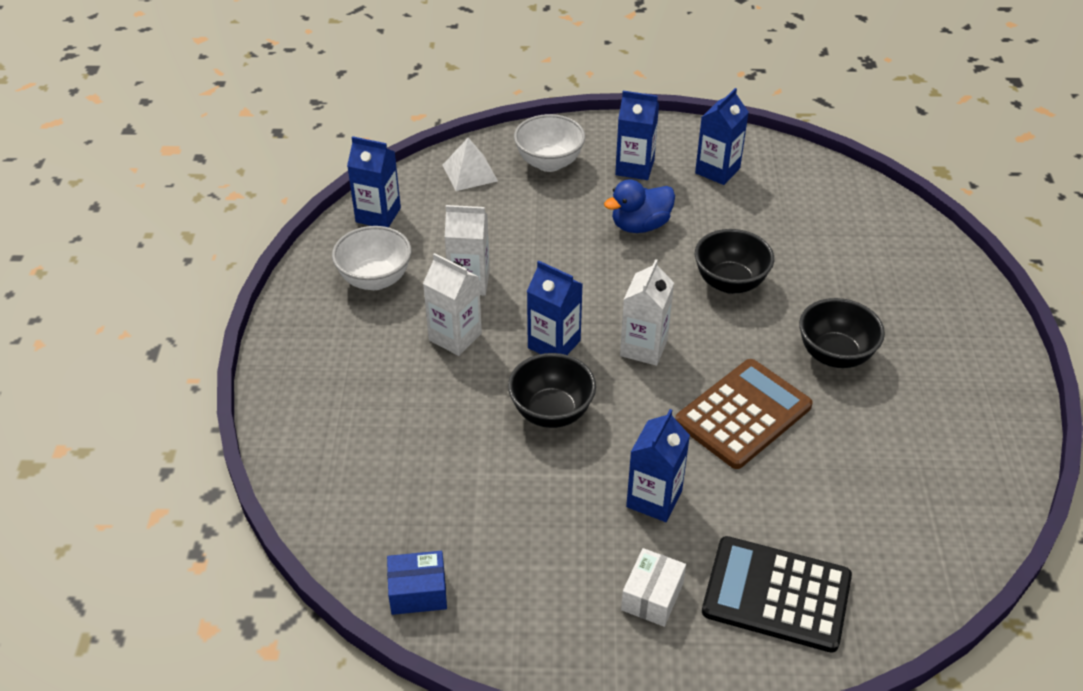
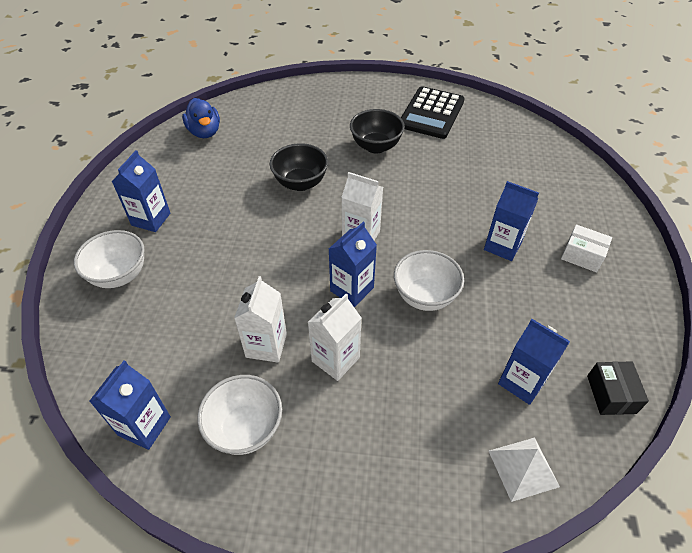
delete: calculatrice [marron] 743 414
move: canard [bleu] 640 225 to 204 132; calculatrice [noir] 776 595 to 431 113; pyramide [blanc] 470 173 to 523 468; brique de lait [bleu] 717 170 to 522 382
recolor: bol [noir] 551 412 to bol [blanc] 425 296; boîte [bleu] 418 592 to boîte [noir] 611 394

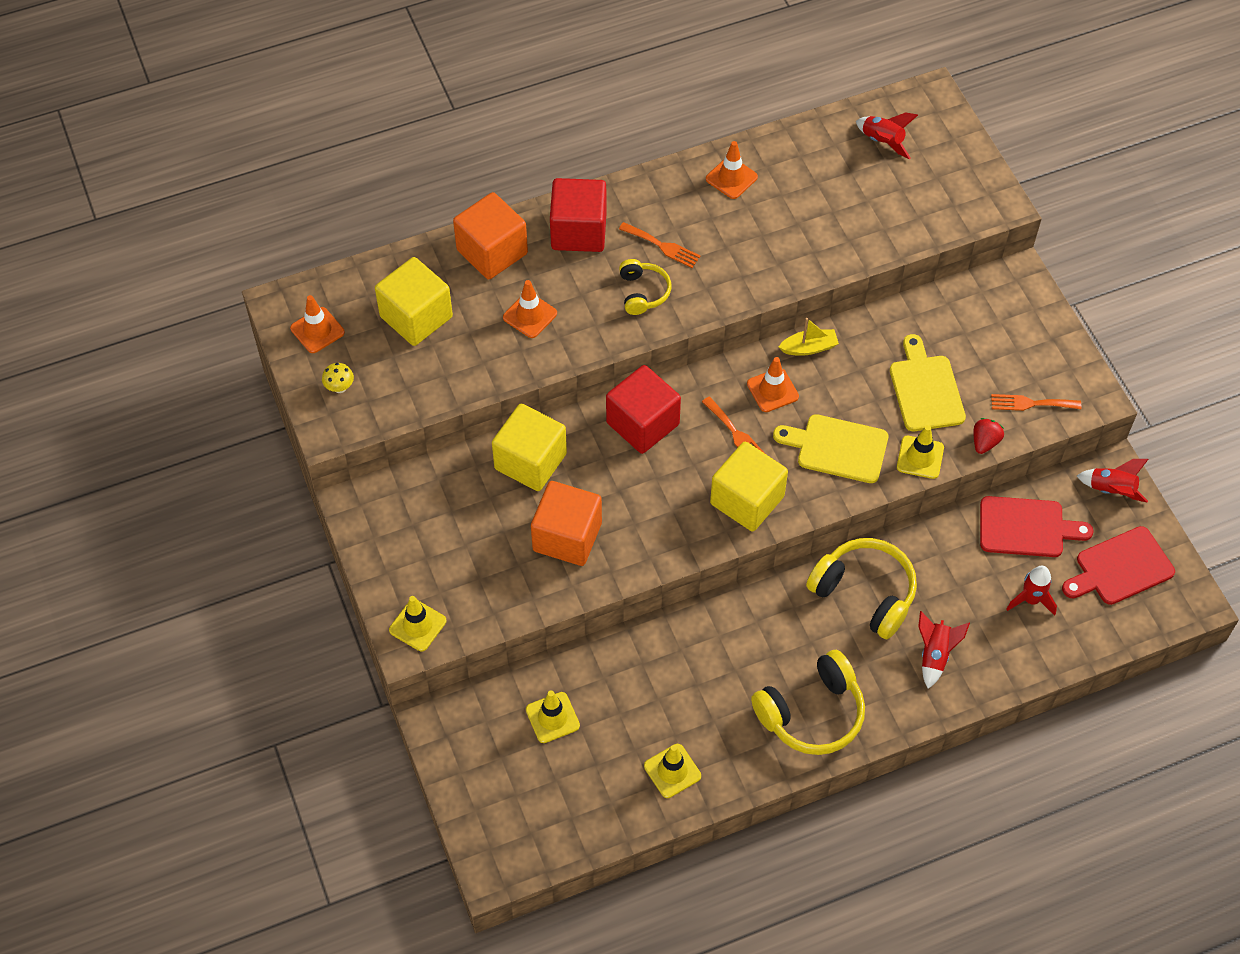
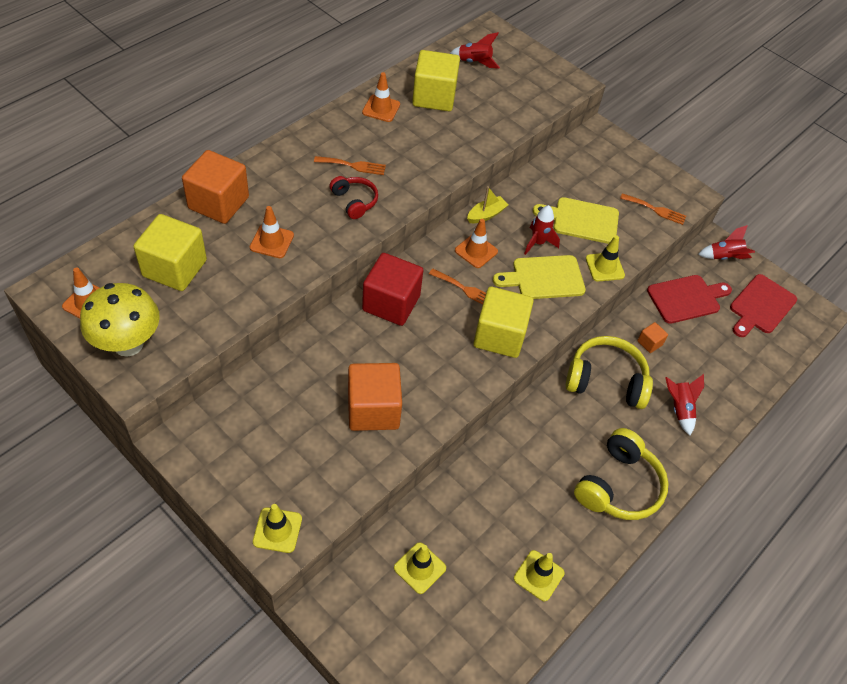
delete: cube [rouge] 578 231; fraise [rouge] 985 442
insert: cube [orange] 649 343
move: cube [jaune] 530 461 to 434 97; fusée [rouge] 1031 600 to 538 243
recolor: casque audio [jaune] 643 292 to casque audio [rouge] 354 201
rotate: planche à découper [jaune] 925 389 = 581 220 45 degrees counterclockwise; fourchette [orange] 1031 403 = 655 210 135 degrees counterclockwise
resize: champignon [jaune] 339 388 = 128 344 x2.49

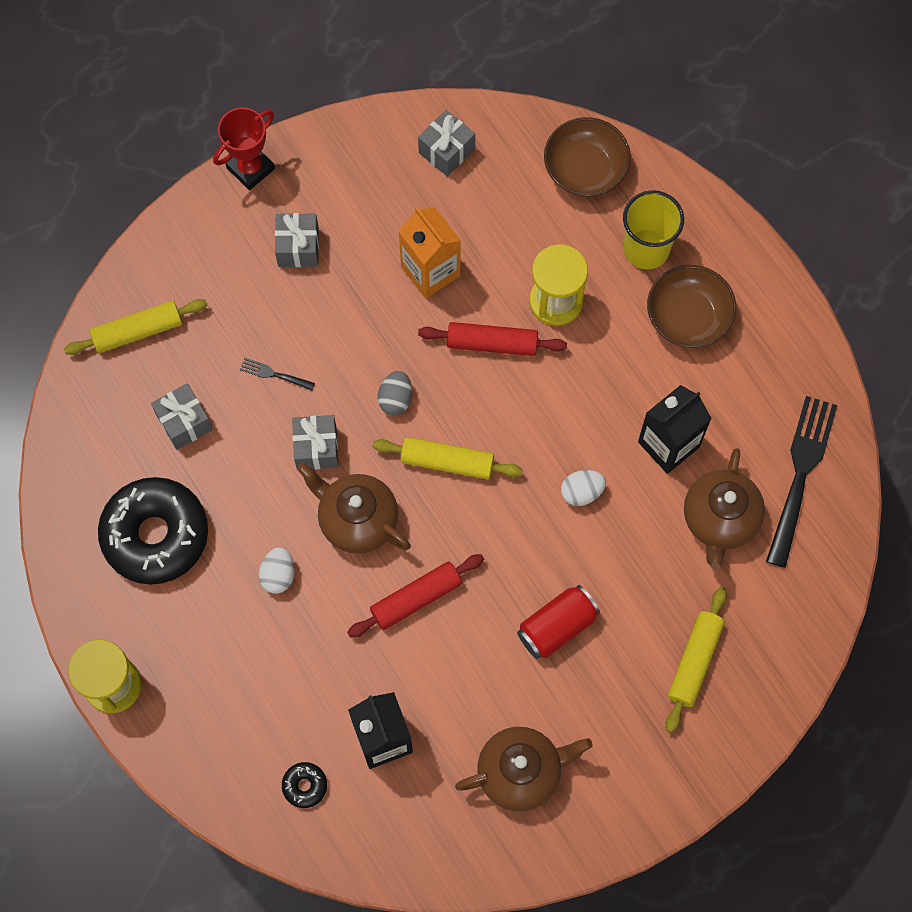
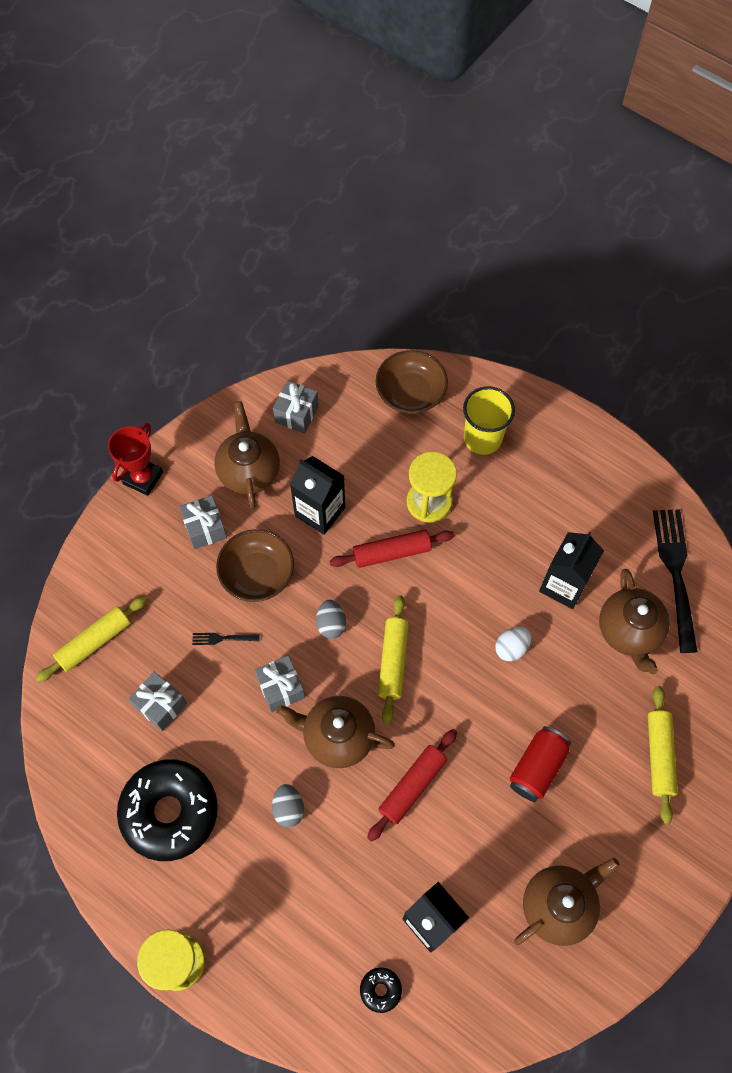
insert: théière [marron] 249 471
move: bol [marron] 688 316 to 257 574
recolor: œuf [blanc] 278 575 to œuf [gris] 288 808; brique de lait [orange] 430 271 to brique de lait [noir] 320 511
rotate: rouleau à pâtisserie [jaune] 447 462 = 393 661 75 degrees counterclockwise

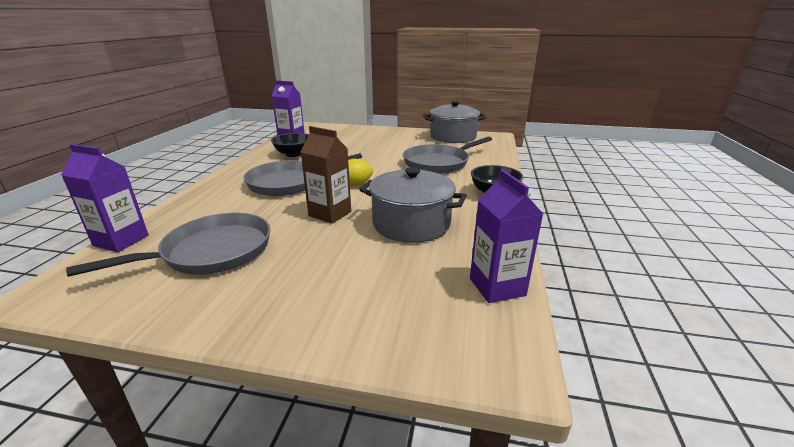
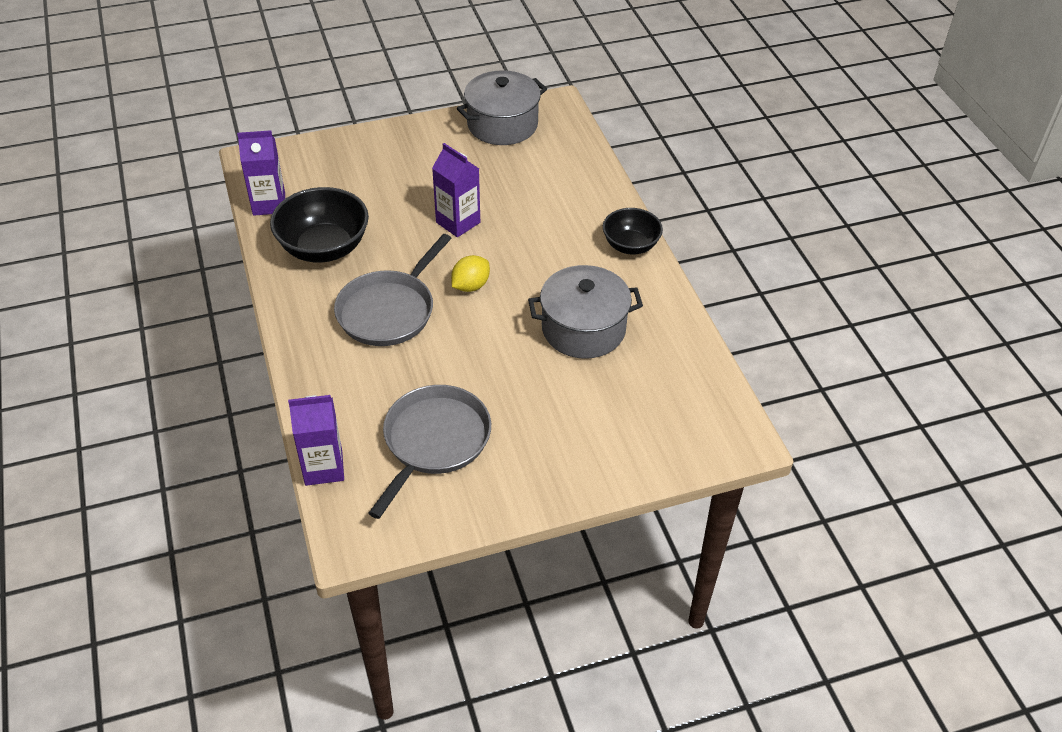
delete: brique de lait [marron] 330 214; poêle [gris] 438 163
move: brique de lait [violet] 497 287 to 458 222
resize: bol [noir] 293 154 = 324 248 x1.59

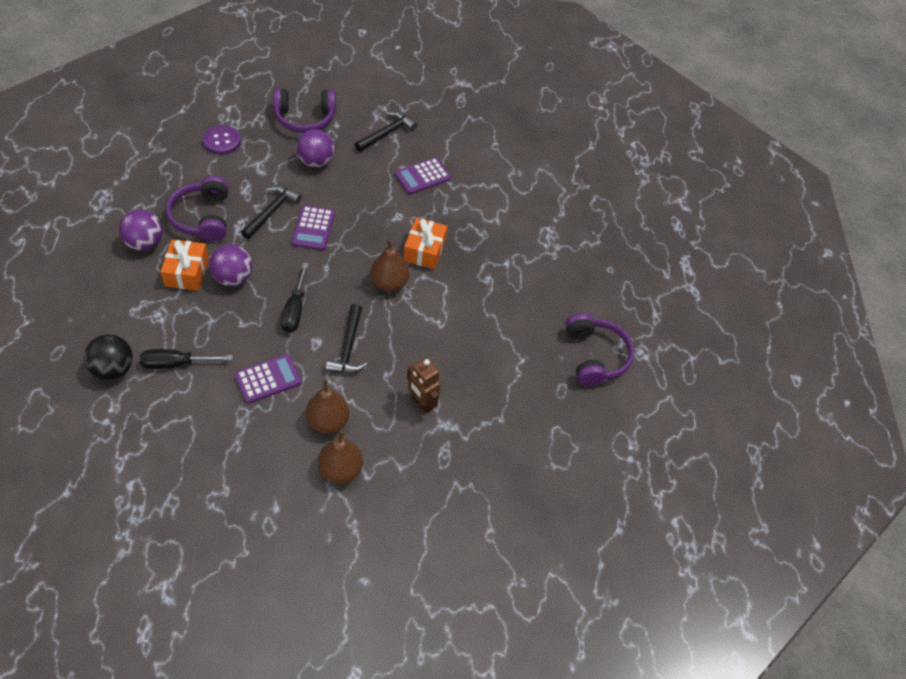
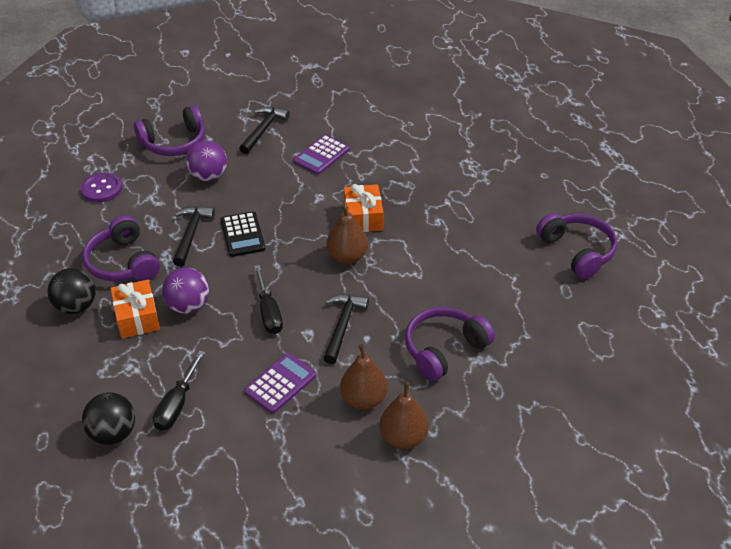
replace: robot [marron] 421 403 to casque audio [violet] 444 349
recolor: balle [violet] 145 243 to balle [noir] 76 306; calculatrice [violet] 313 228 to calculatrice [noir] 242 235
rotate: tournevis [noir] 176 363 = 177 404 45 degrees counterclockwise; marteau [noir] 348 347 = 342 326 150 degrees counterclockwise

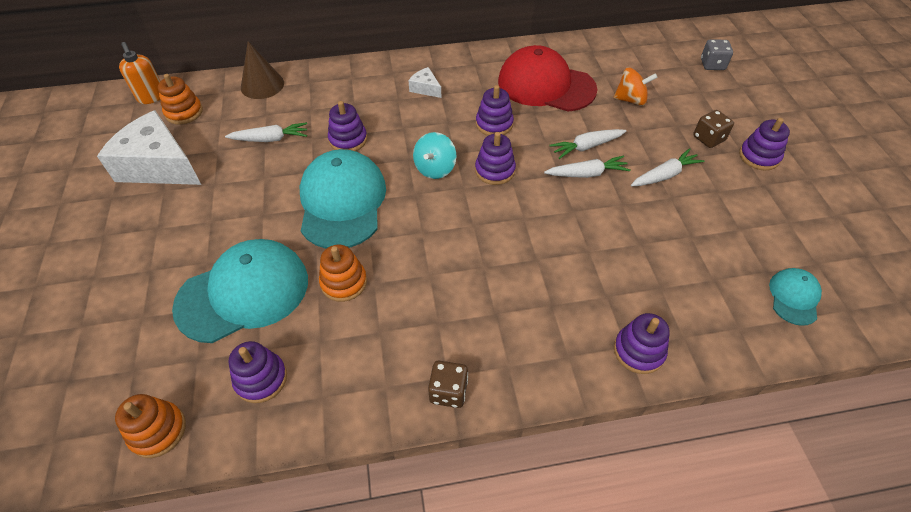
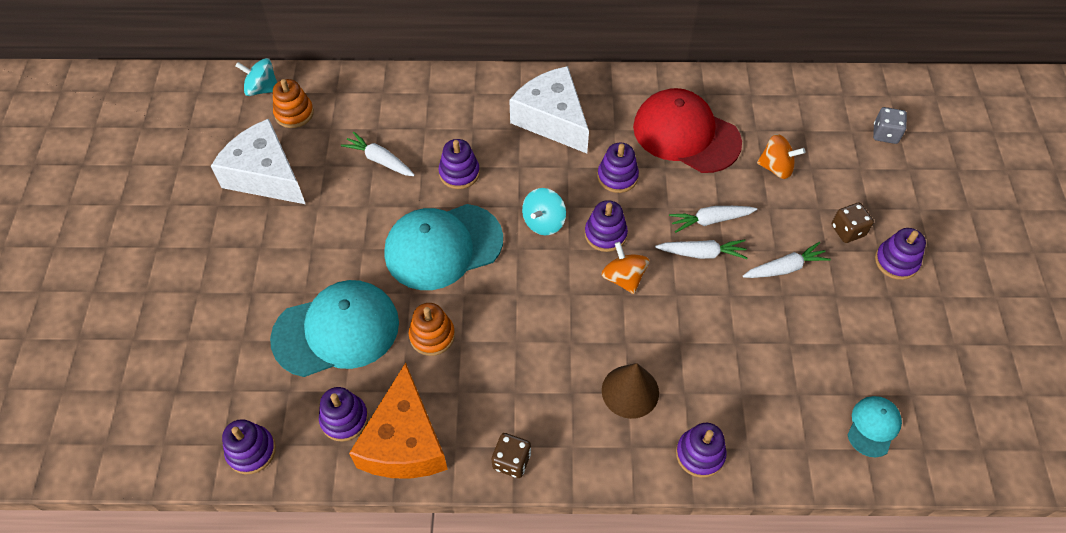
insert: fromage [orange] 404 442; toupie [orange] 623 278
move: cône [marron] 262 85 to 630 391
replace: distributeur de savon [orange] 152 97 to toupie [turquoise] 262 89
recolor: jouet à empiler [orange] 158 431 to jouet à empiler [violet] 251 451
rotate: carotte [blanc] 270 139 = 380 160 150 degrees counterclockwise; casquette [turquoise] 342 202 = 443 247 120 degrees counterclockwise
resize: fromage [blanc] 425 88 = 552 119 x2.29

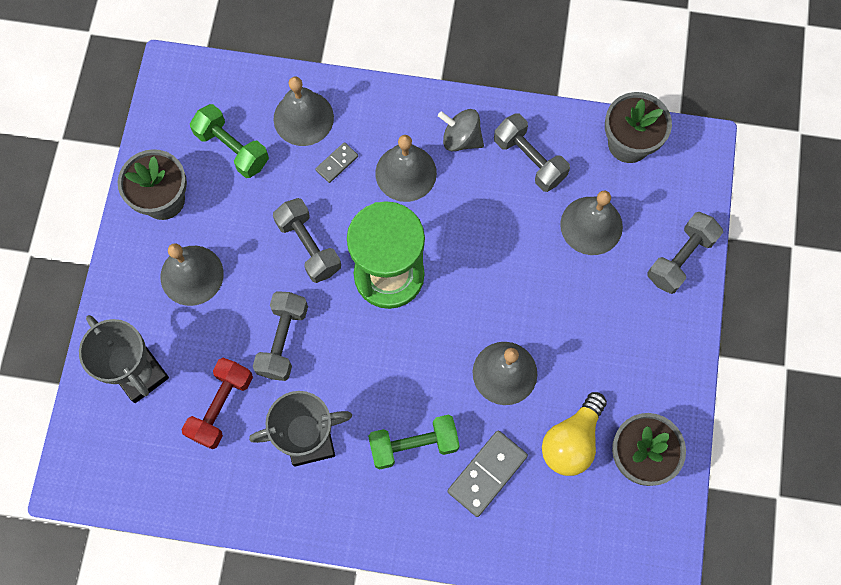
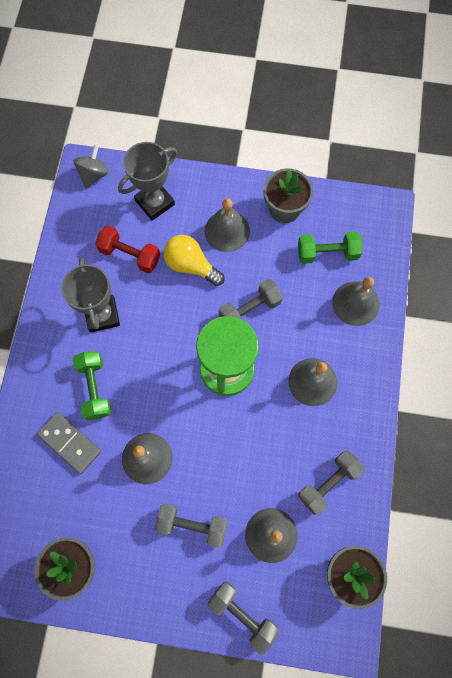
delete: domino [gris] 337 163
move: toupie [gris] 461 139 to 94 175; haltère [gris] 283 340 to 192 525; ampoule [jaune] 571 441 to 191 265
rotate: haltère [vert] 232 148 = 327 253 45 degrees clockwise

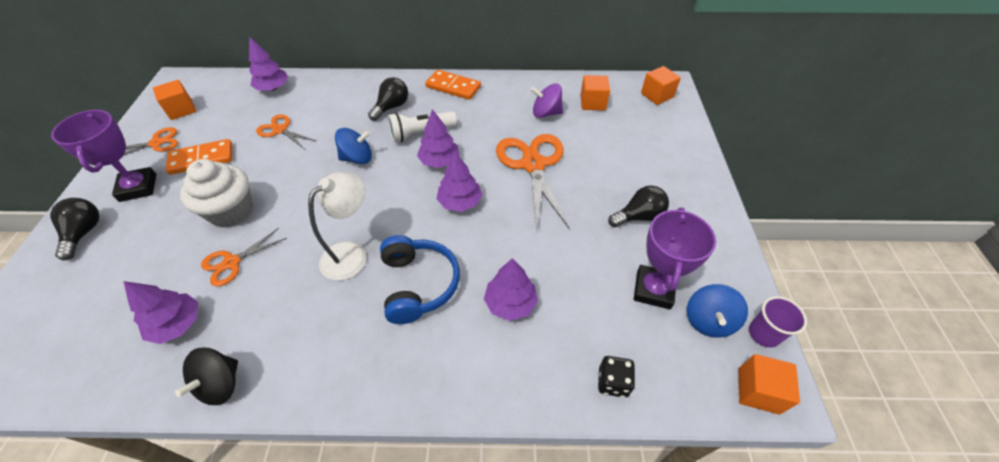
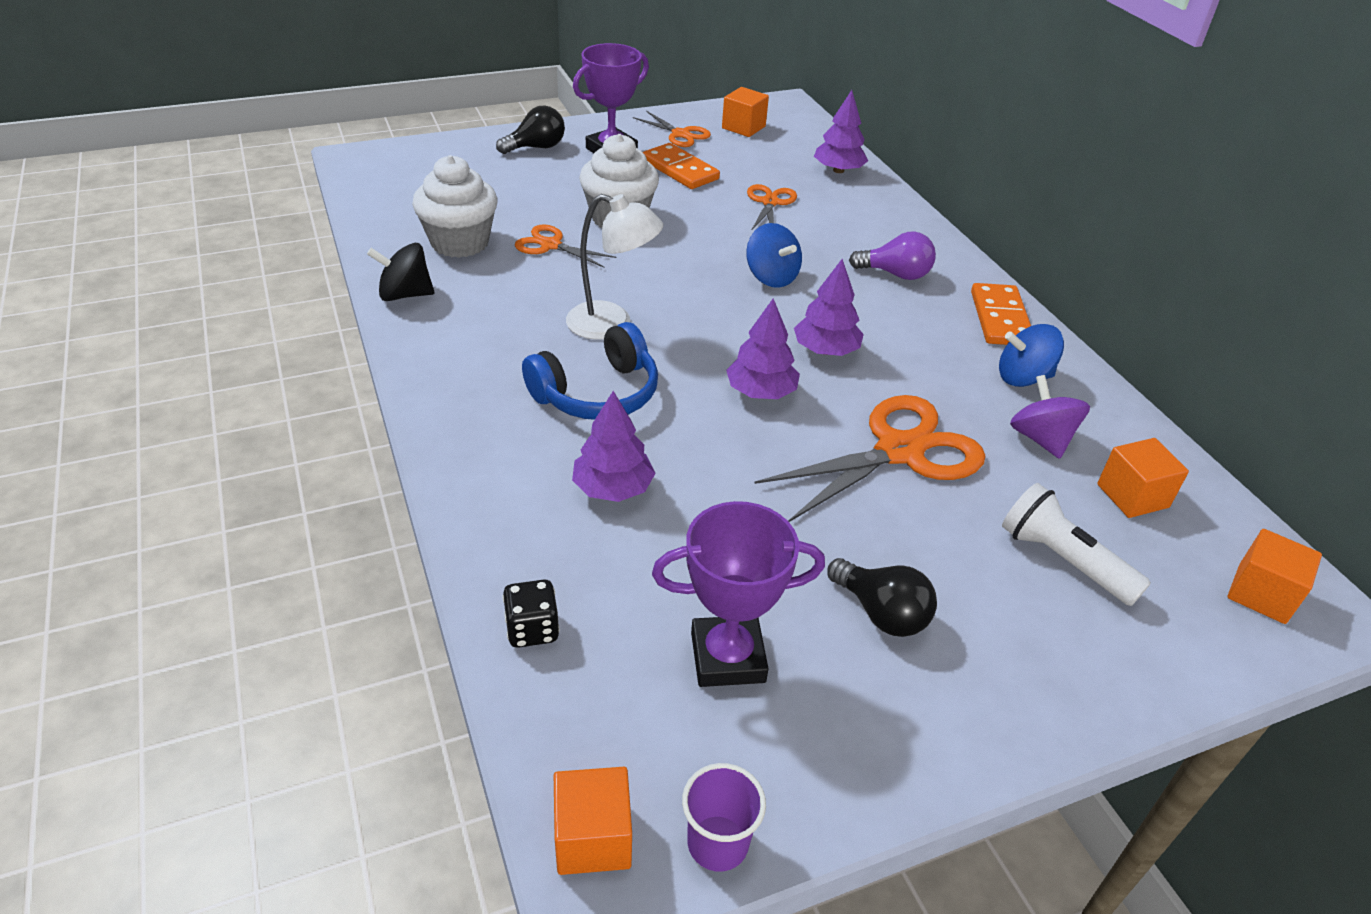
move: toupie [bleu] 708 320 to 1023 377; lampe de poche [blanc] 421 133 to 1062 560
replace: arbre [violet] 177 324 to muffin [blanc] 460 242
recolor: ampoule [noir] 391 107 to ampoule [violet] 895 274

